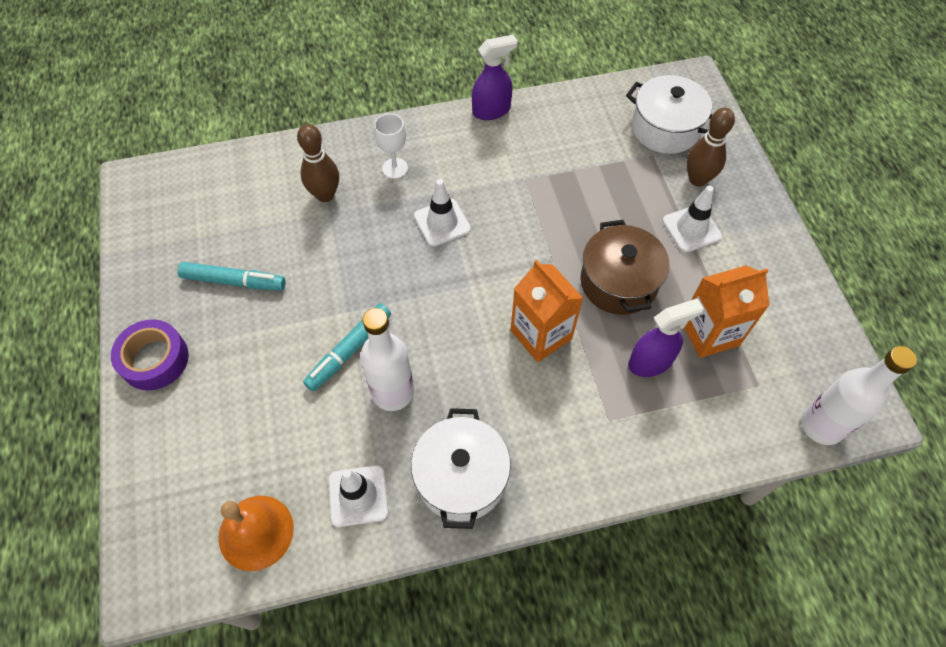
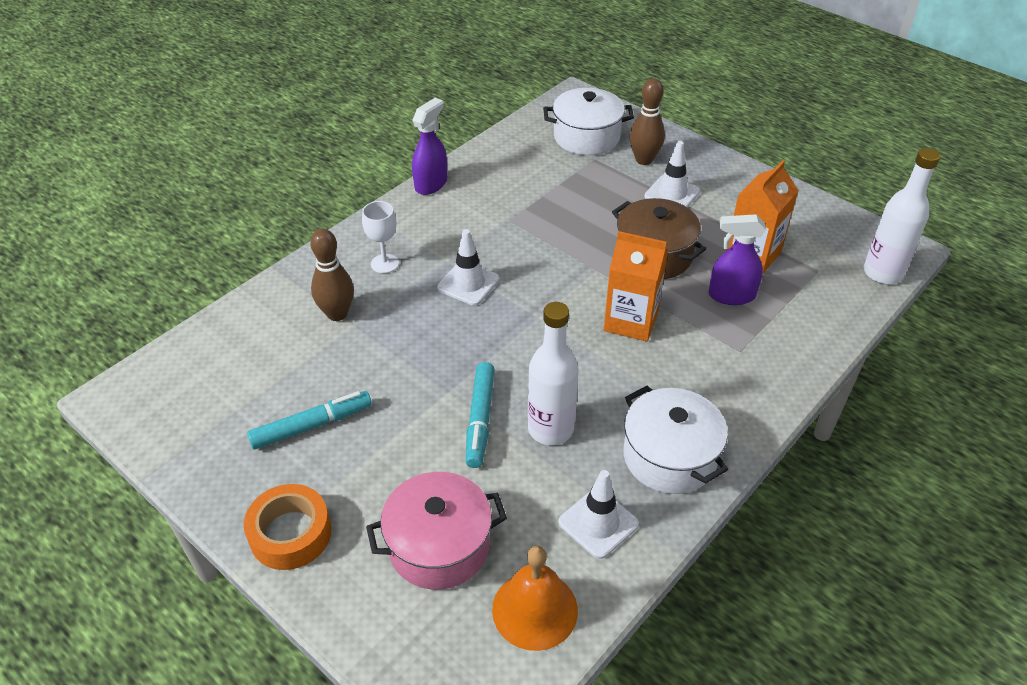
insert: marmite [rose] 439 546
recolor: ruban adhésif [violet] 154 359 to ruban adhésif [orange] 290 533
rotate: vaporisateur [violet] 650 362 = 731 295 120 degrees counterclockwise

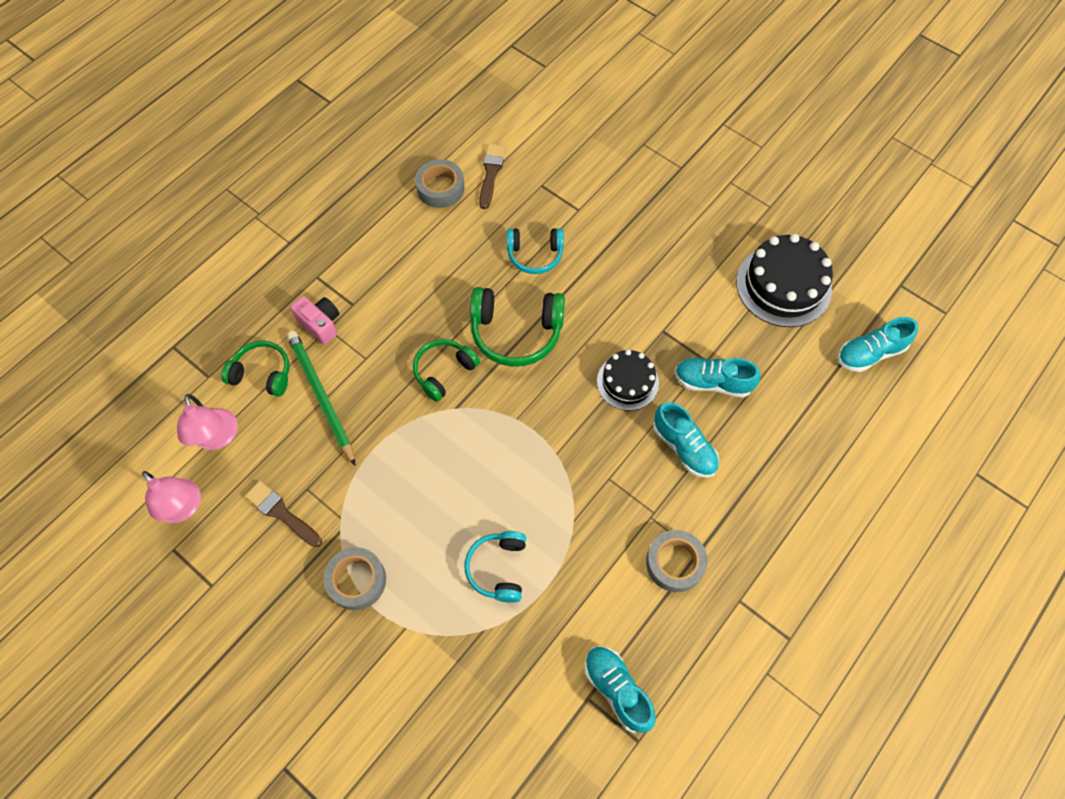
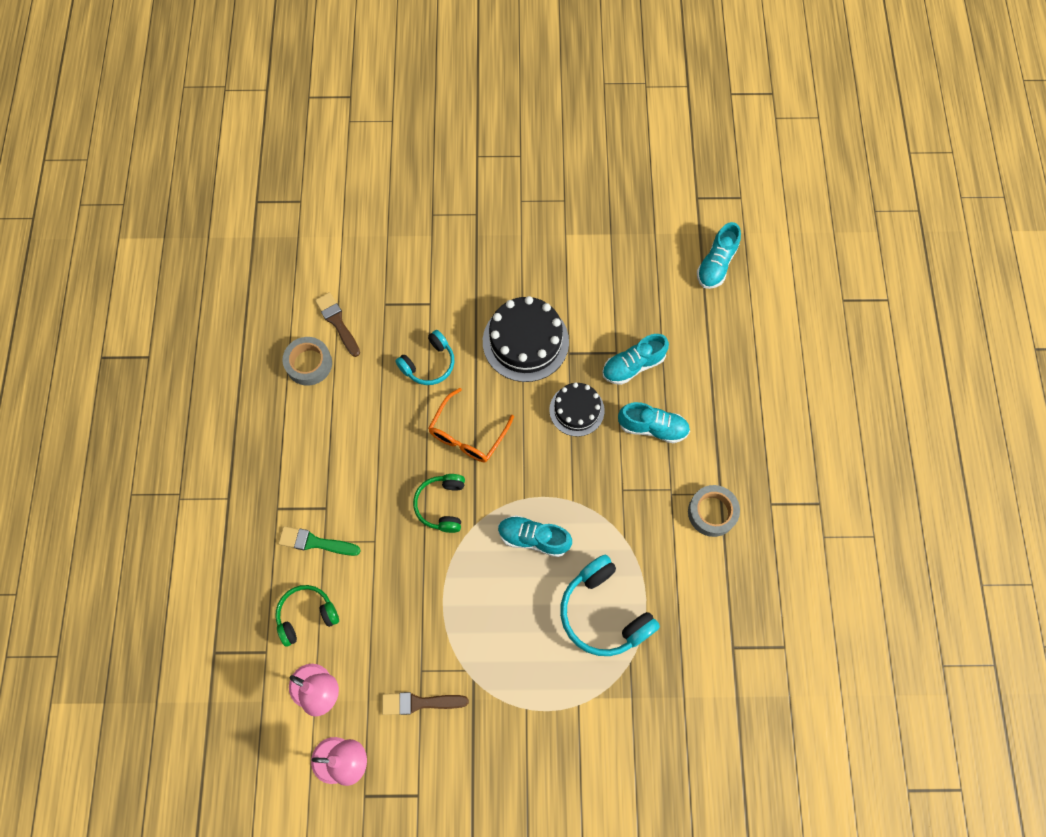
delete: crayon [vert] 321 396; ruban adhésif [gris] 357 580
move: gâteau [noir] 783 285 to 525 341; chaussure [turquoise] 617 690 to 533 538
replace: appareil photo [rose] 320 324 to pinceau [vert] 315 542; casque audio [vert] 516 332 to lunettes [orange] 467 434
resize: casque audio [turquoise] 498 568 = 604 612 x1.55

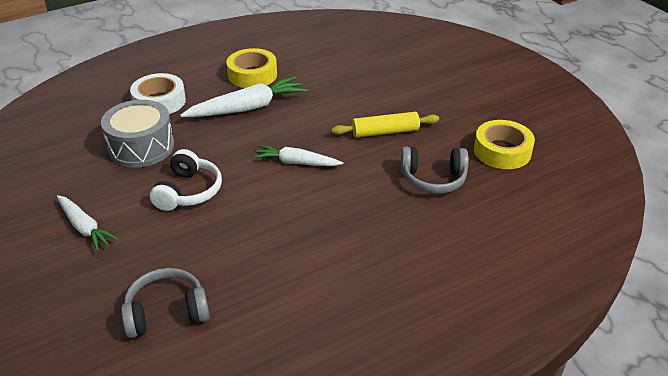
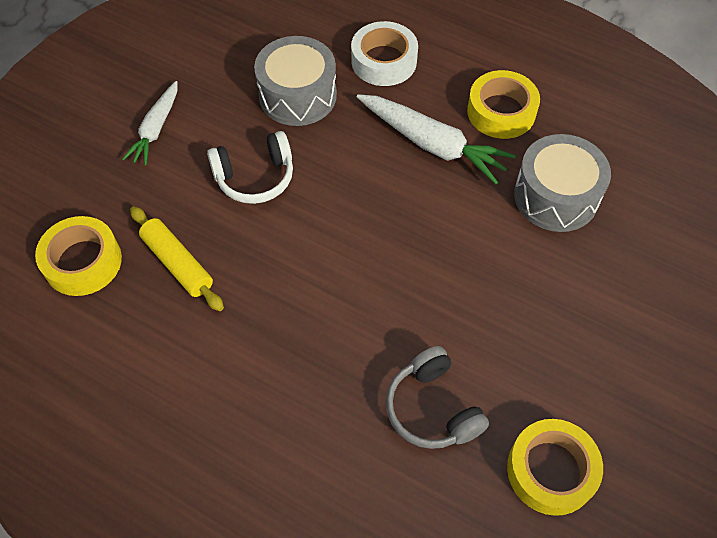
delete: carotte [blanc] 296 163
insert: tambour [gris] 556 196
move: rouleau à pâtisserie [jaune] 385 132 to 178 263
replace: casque audio [gris] 166 312 to ruban adhésif [jaune] 83 262

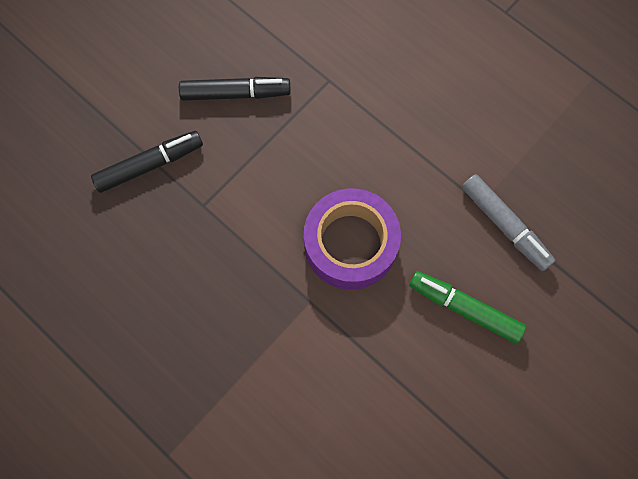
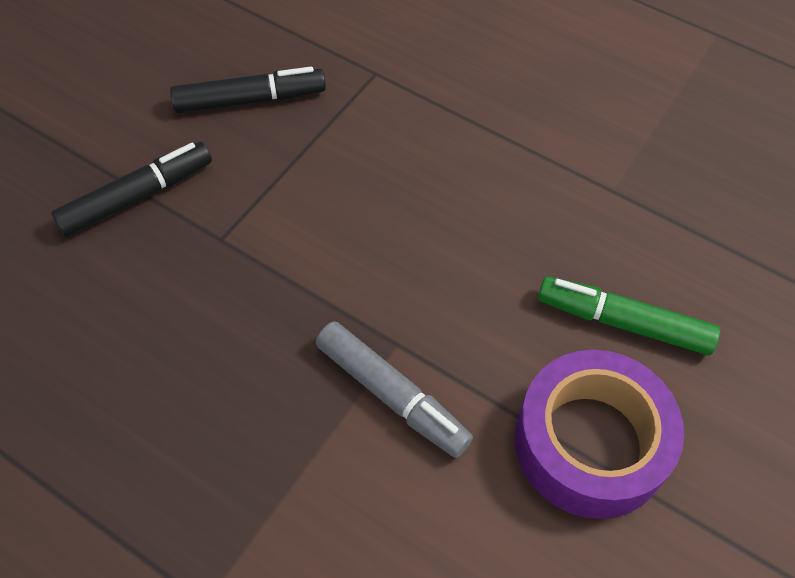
move: feutre [gris] 505 225 to 392 395; ruban adhésif [violet] 350 244 to 590 443

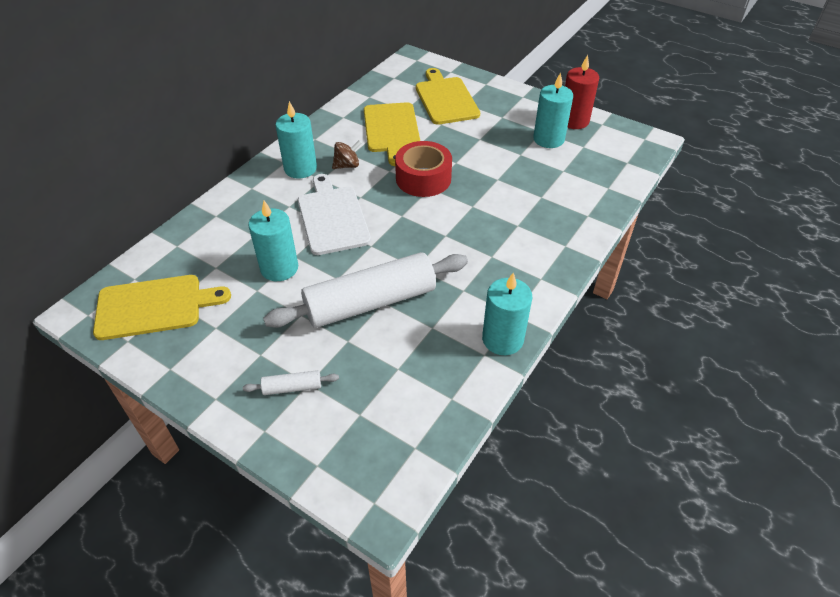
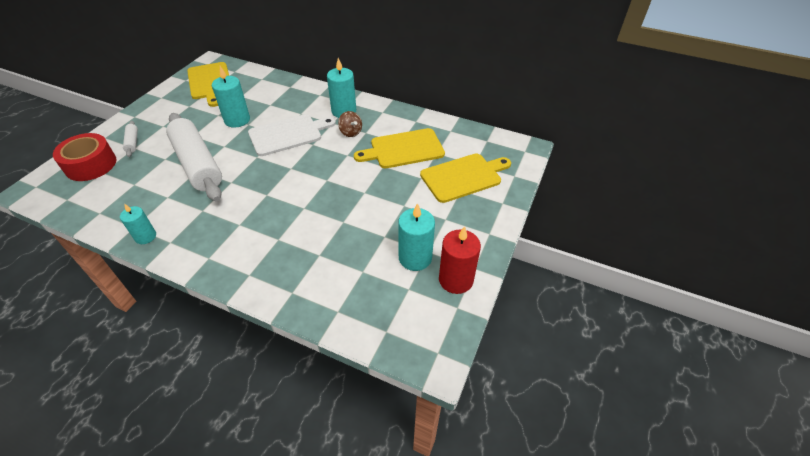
move: ruban adhésif [rouge] 423 178 to 91 165
resize: bougie [turquoise] 502 339 = 145 236 x0.63

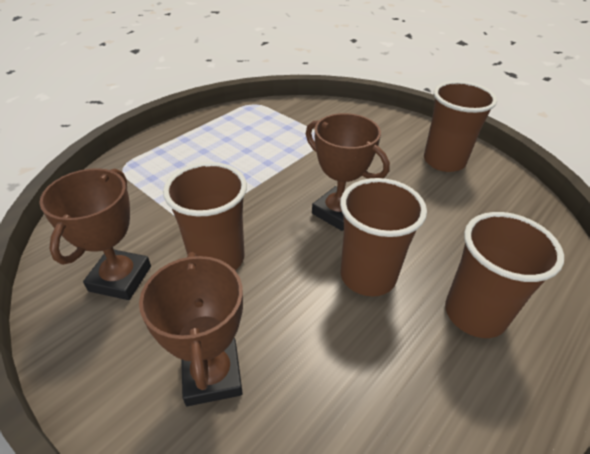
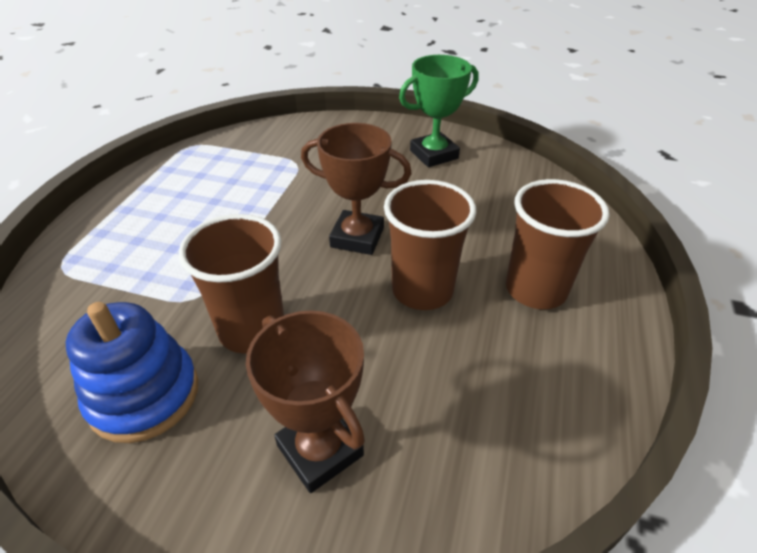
replace: trophée [marron] 120 278 to jouet à empiler [bleu] 144 395; gobelet [marron] 444 161 to trophée [vert] 434 154

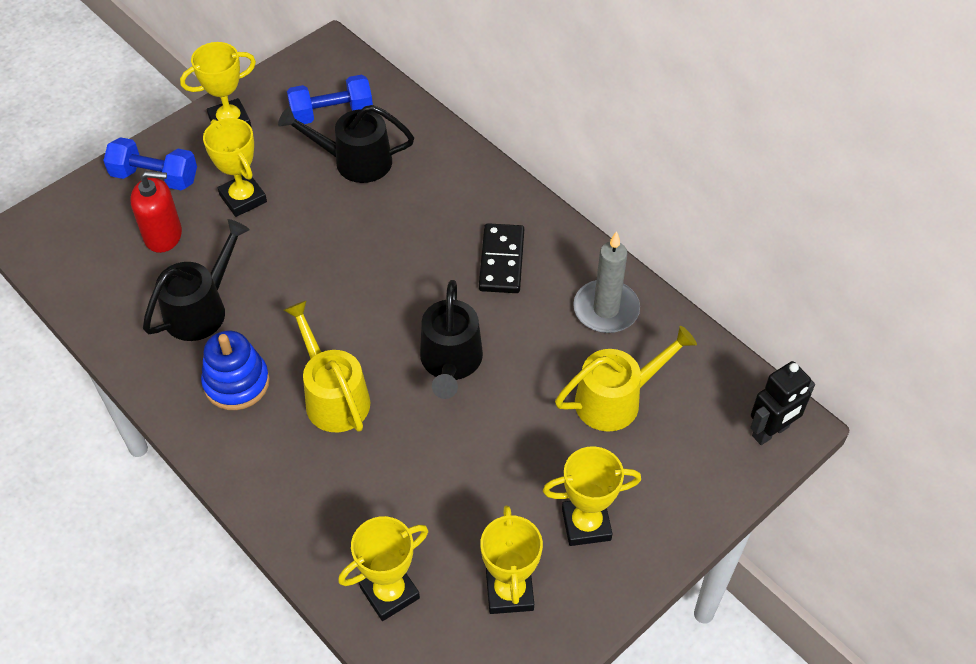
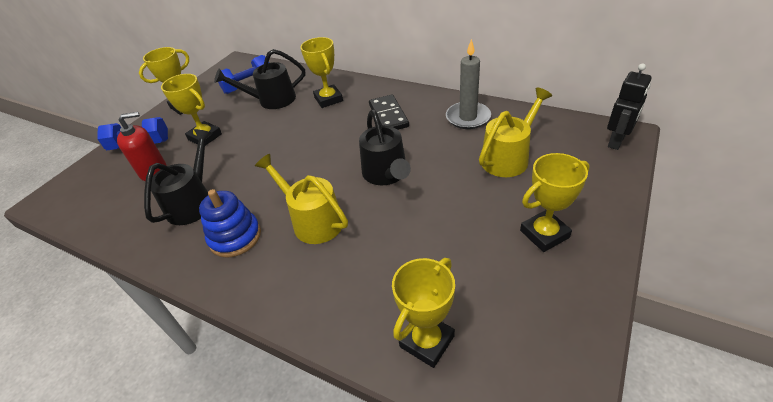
move: trophée [jaune] 509 592 to 328 99

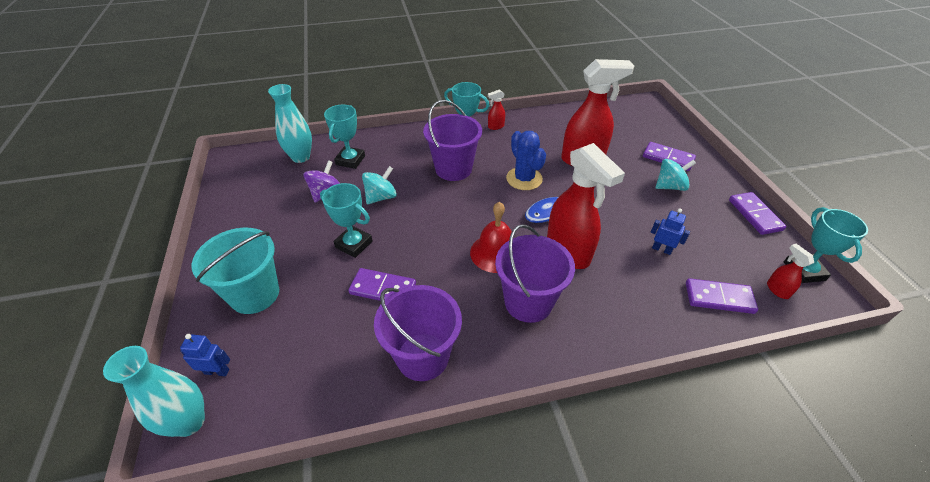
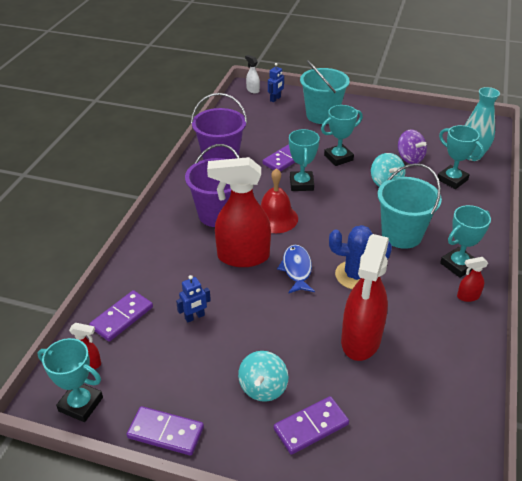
insert: trophée [turquoise] 301 184
replace: vase [turquoise] 189 422 to vaporisateur [blanc] 252 90
recolor: seau [violet] 453 169 to seau [turquoise] 401 235
rotate: vaporisateur [rouge] 495 126 = 467 296 105 degrees counterclockwise

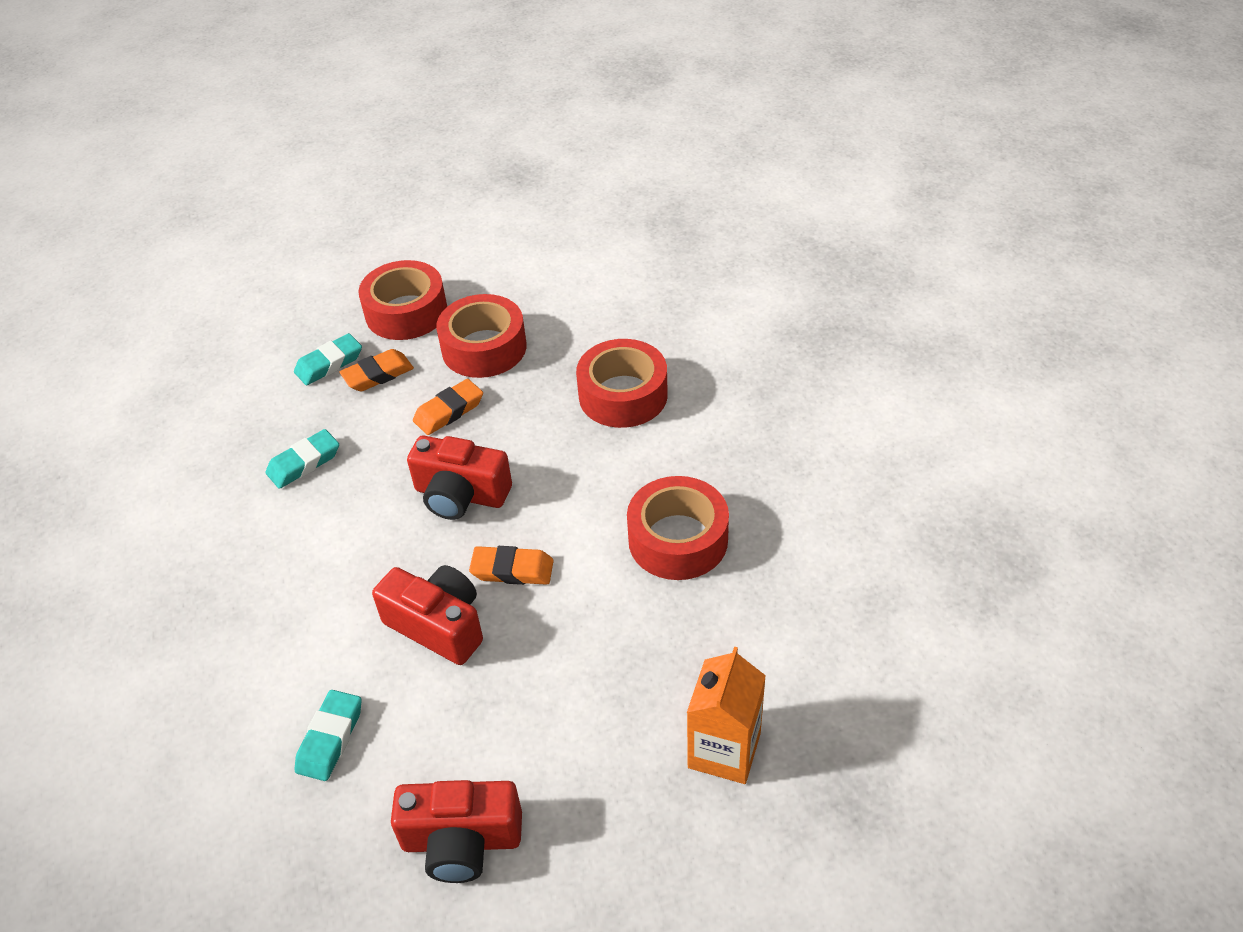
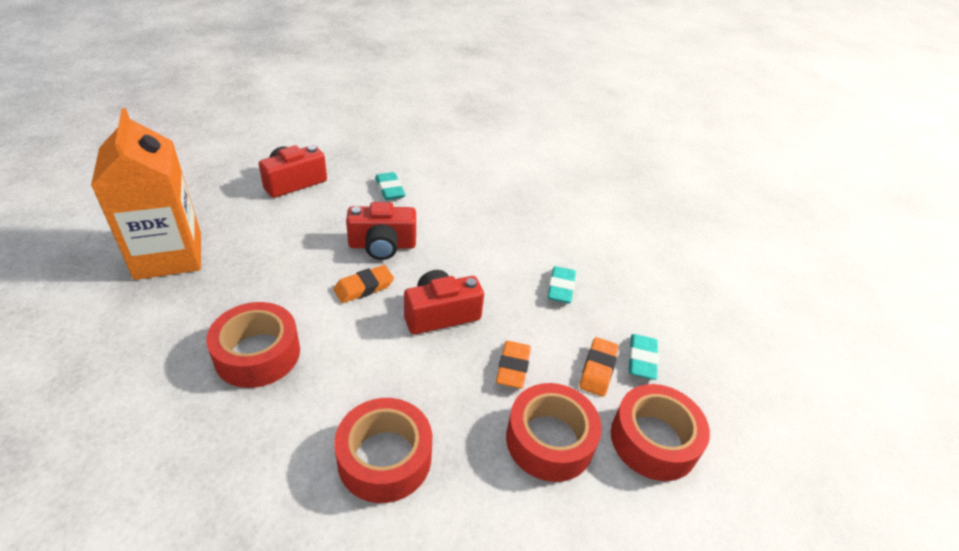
resize: brique de lait [orange] 724 750 = 168 255 x1.63

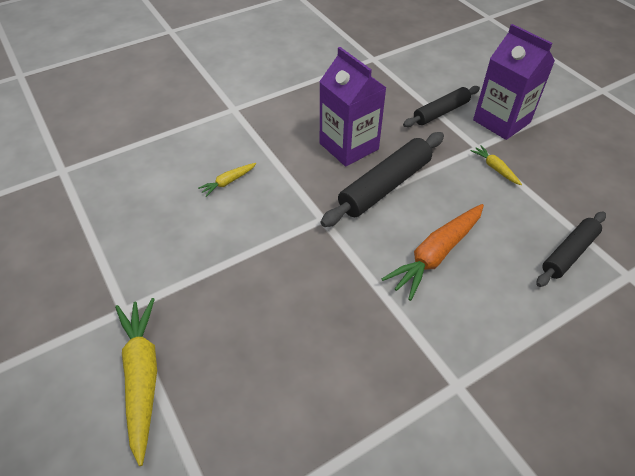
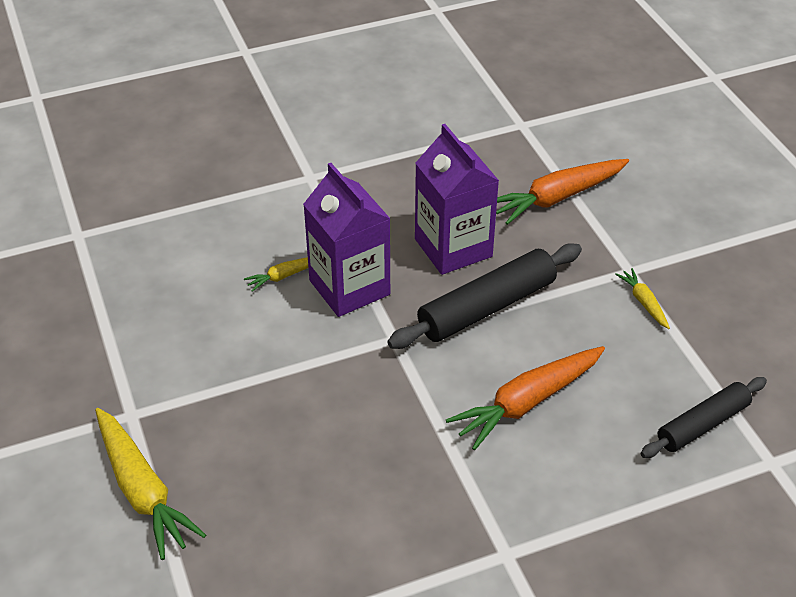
delete: rouleau à pâtisserie [noir] 441 112
insert: carotte [orange] 557 198
move: brique de lait [violet] 501 121 to 349 287
rotate: carotte [jaune] 142 377 = 142 490 150 degrees clockwise

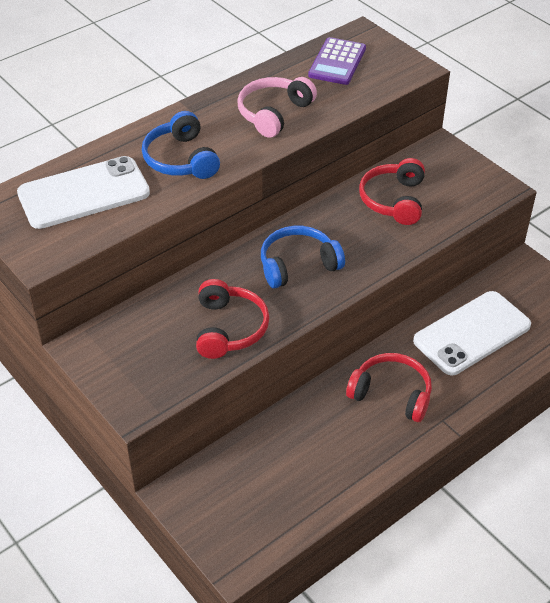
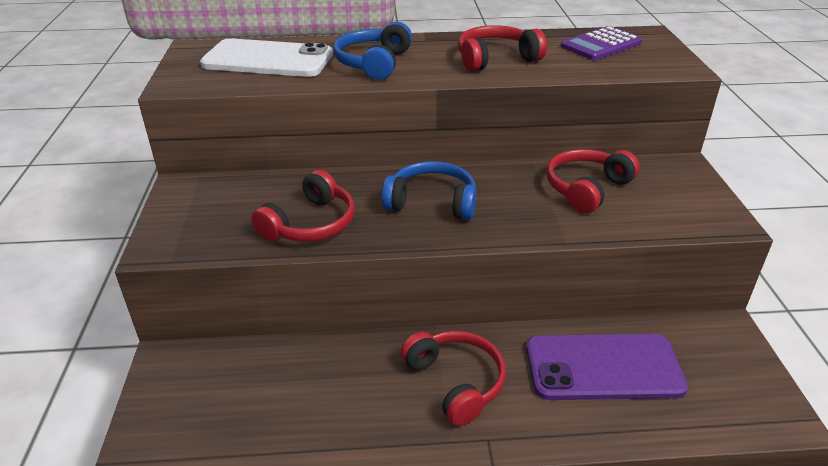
recolor: casque audio [rose] 274 113 to casque audio [rouge] 496 59; téléphone [blanc] 472 333 to téléphone [violet] 603 367

